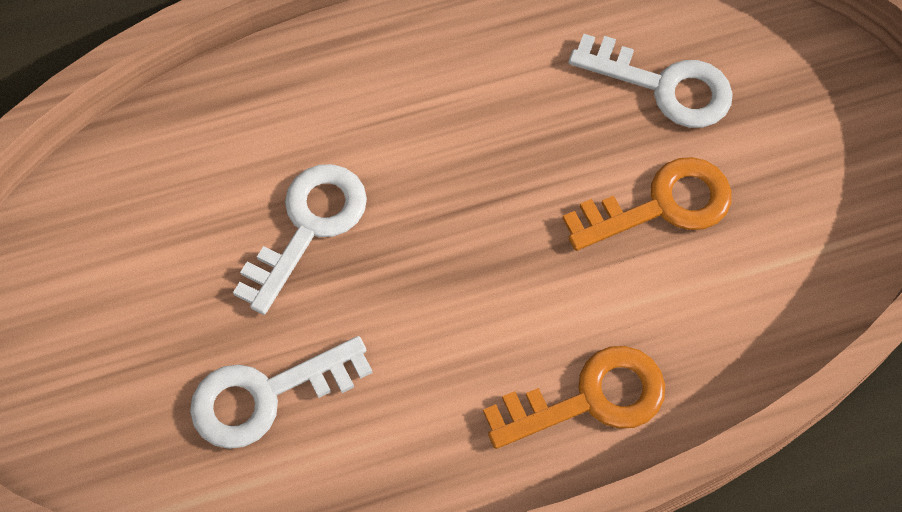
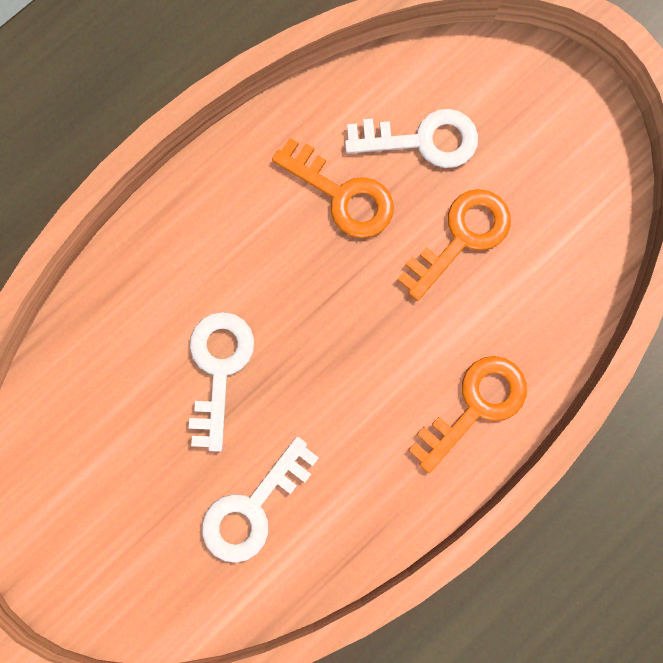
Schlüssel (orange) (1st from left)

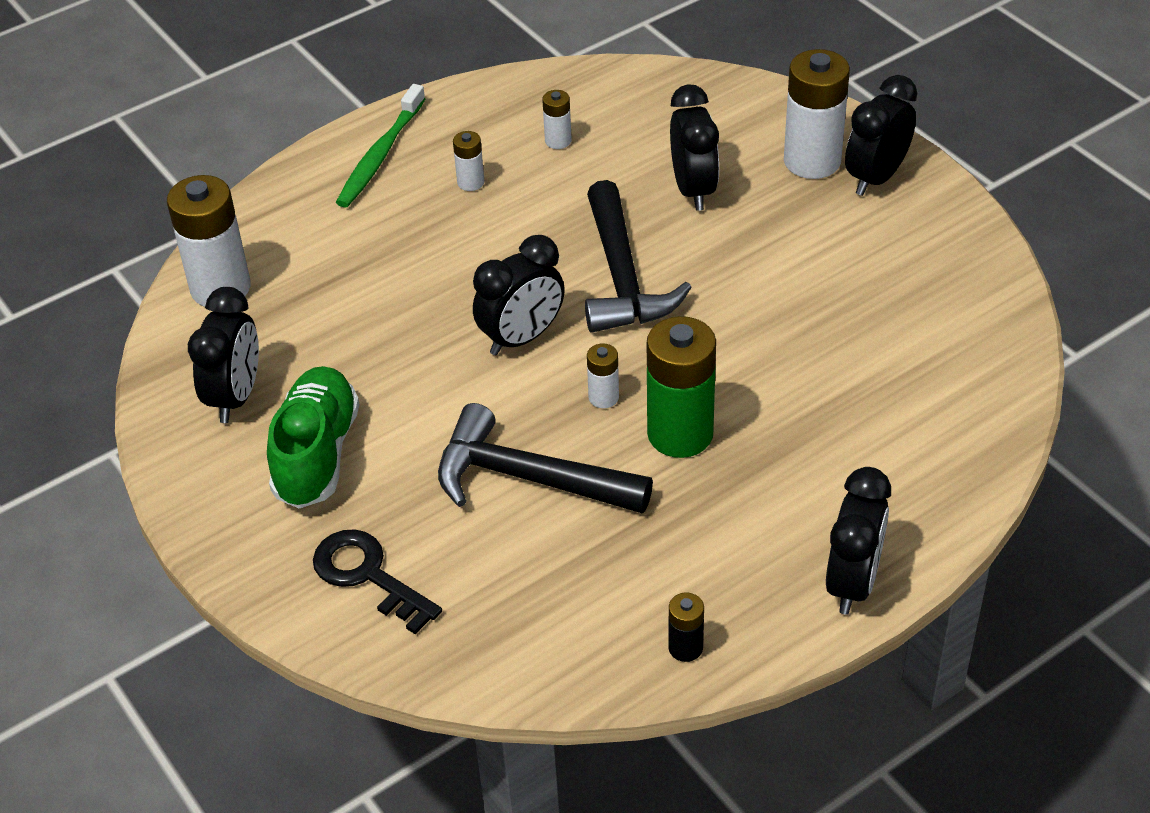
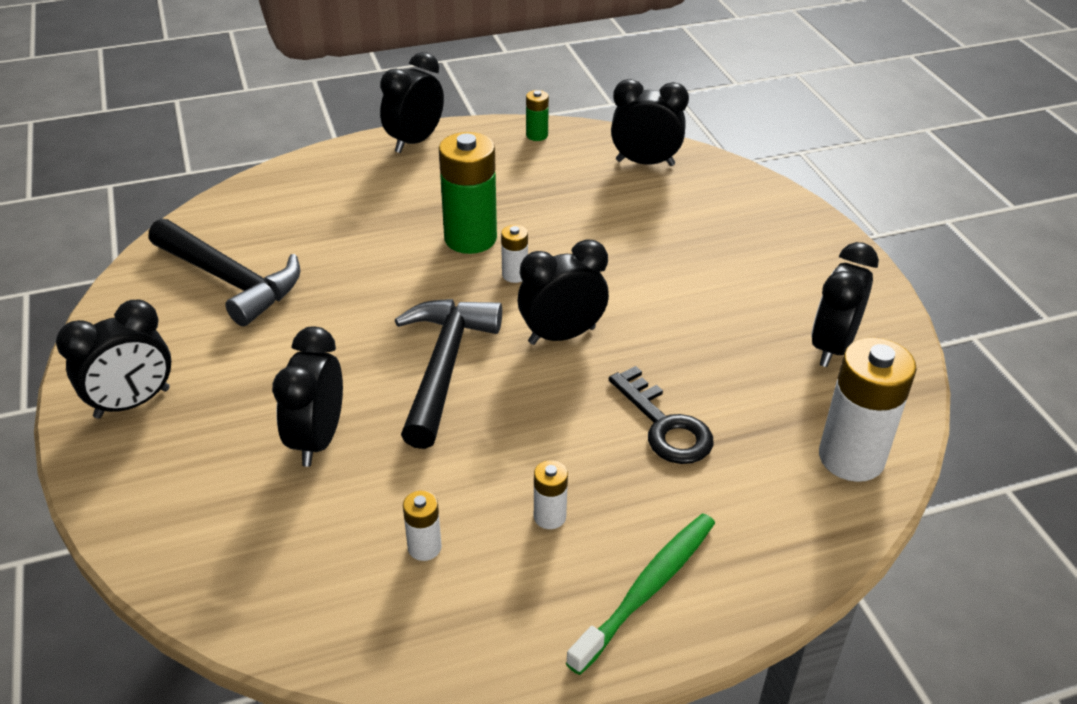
Batterie (weiß) (5th from left in the first image); Schuh (grün); Hammer (schwarz) (1st from left); Schlüssel (schwarz); Batterie (grün) (2nd from left); Wecker (schwarz) (5th from left)

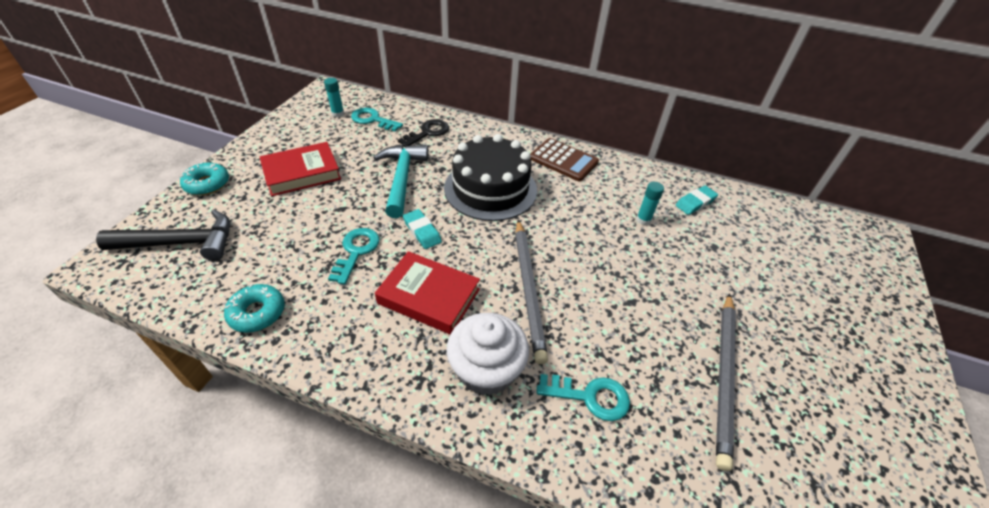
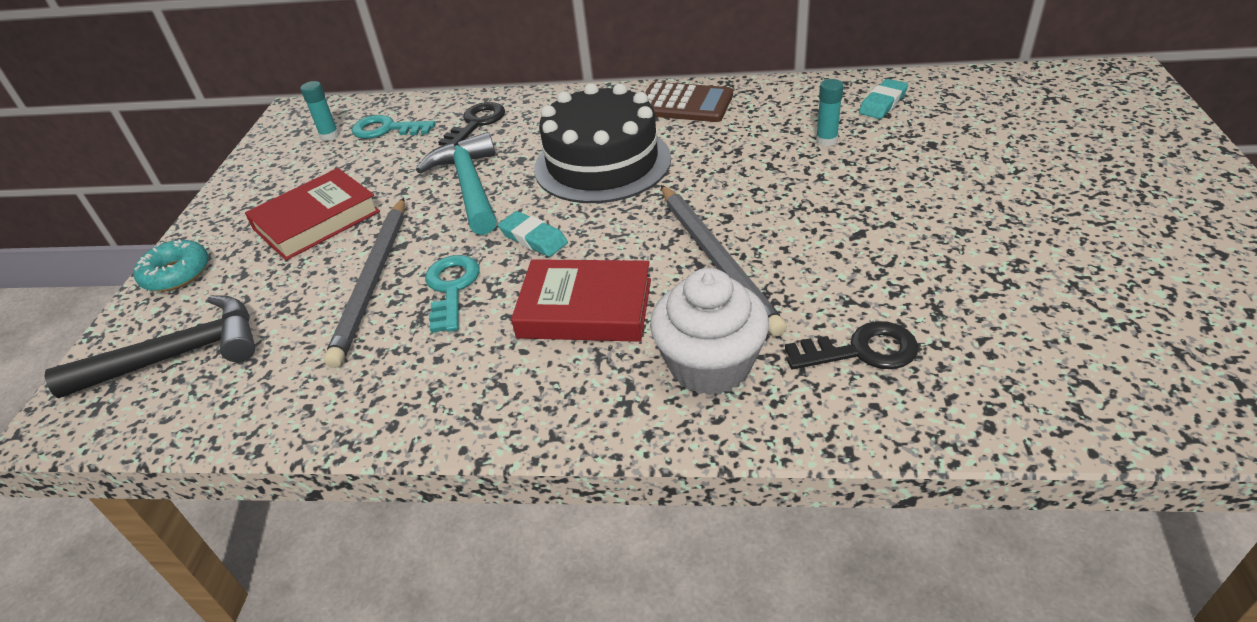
Donut (türkis) (2nd from left in the first image); Bleistift (grau) (1st from left); Schlüssel (schwarz) (2nd from left)

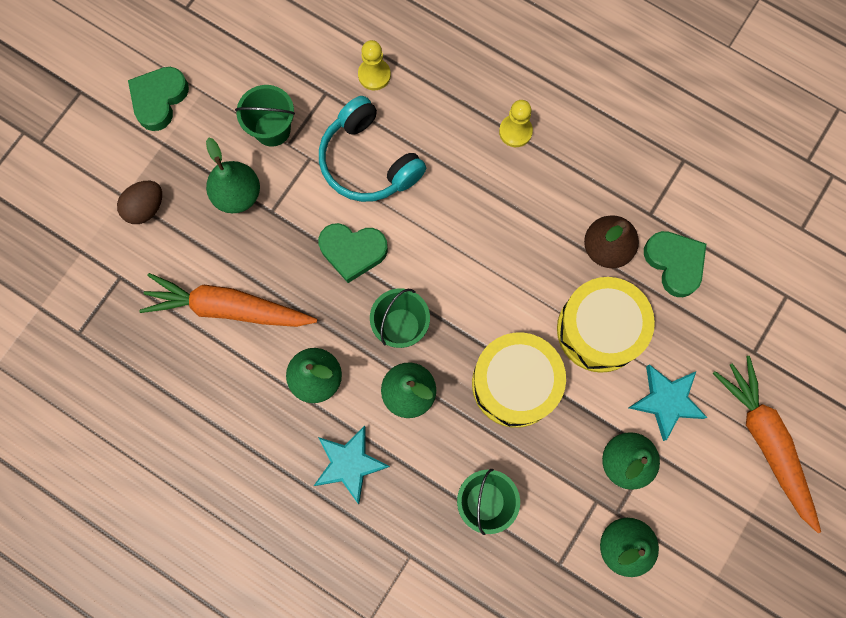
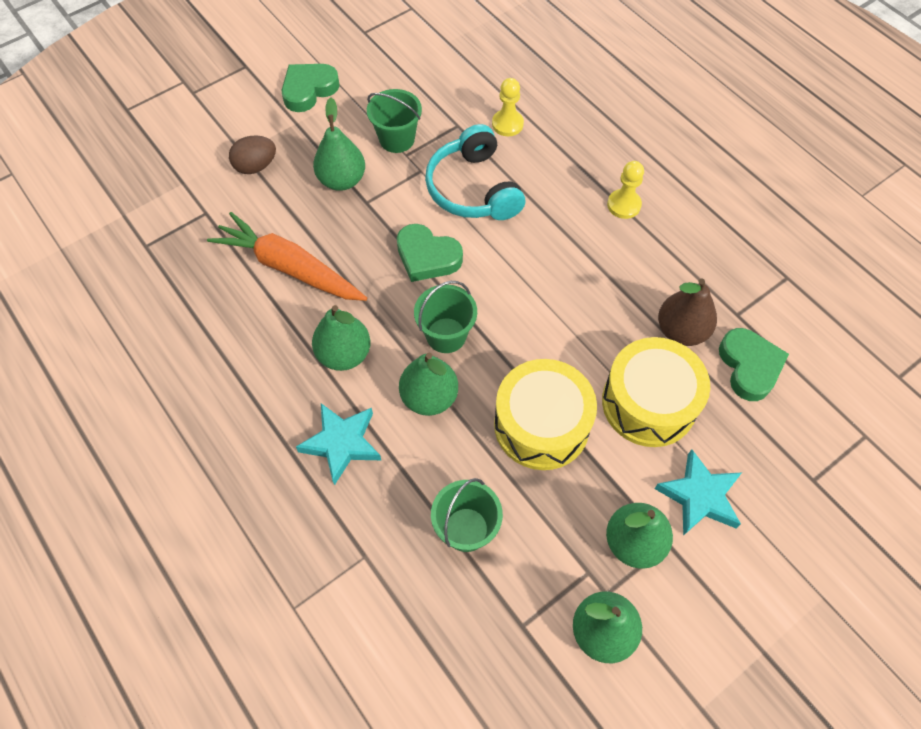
Karotte (orange) (2nd from left in the first image)

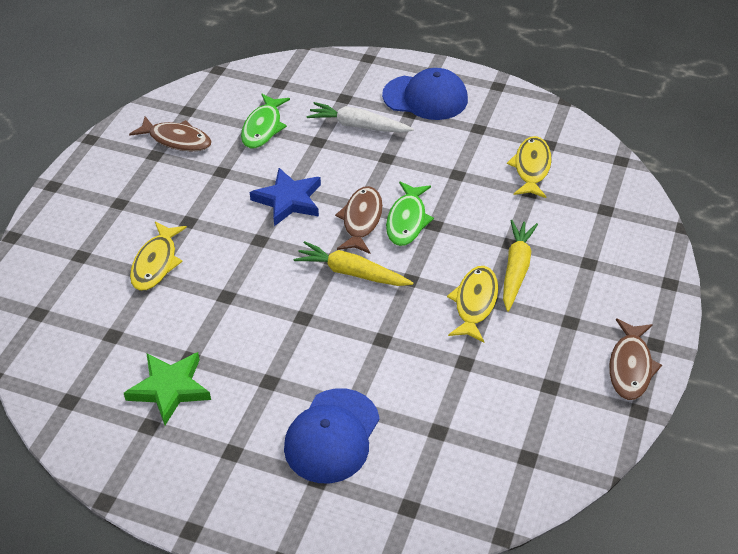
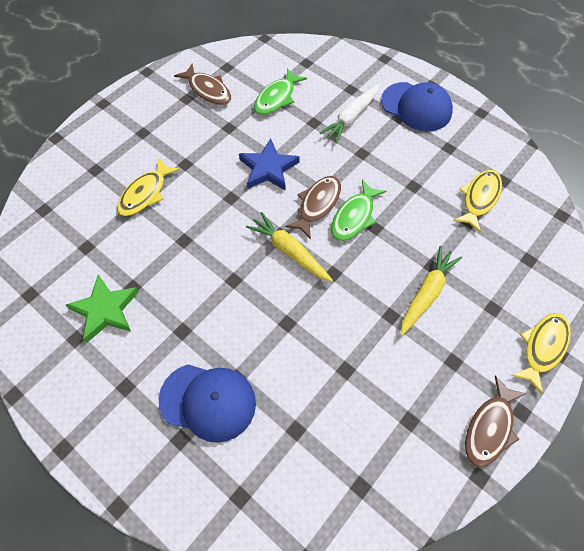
Karotte (weiß); Fisch (gelb) (3rd from left); Kappe (blau) (1st from left)

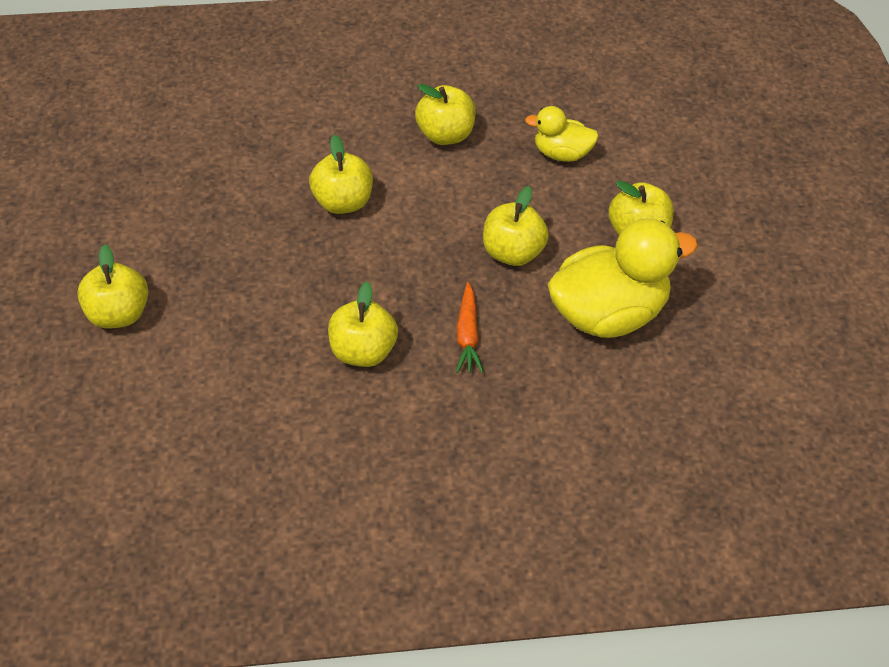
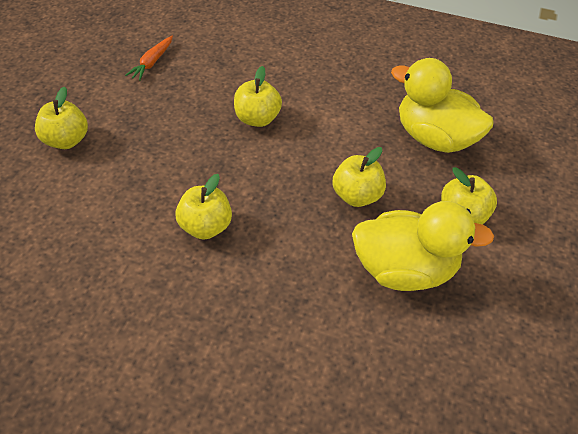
Apfel (gelb) (4th from left in the first image); Ente (gelb) (2nd from left); Karotte (orange)

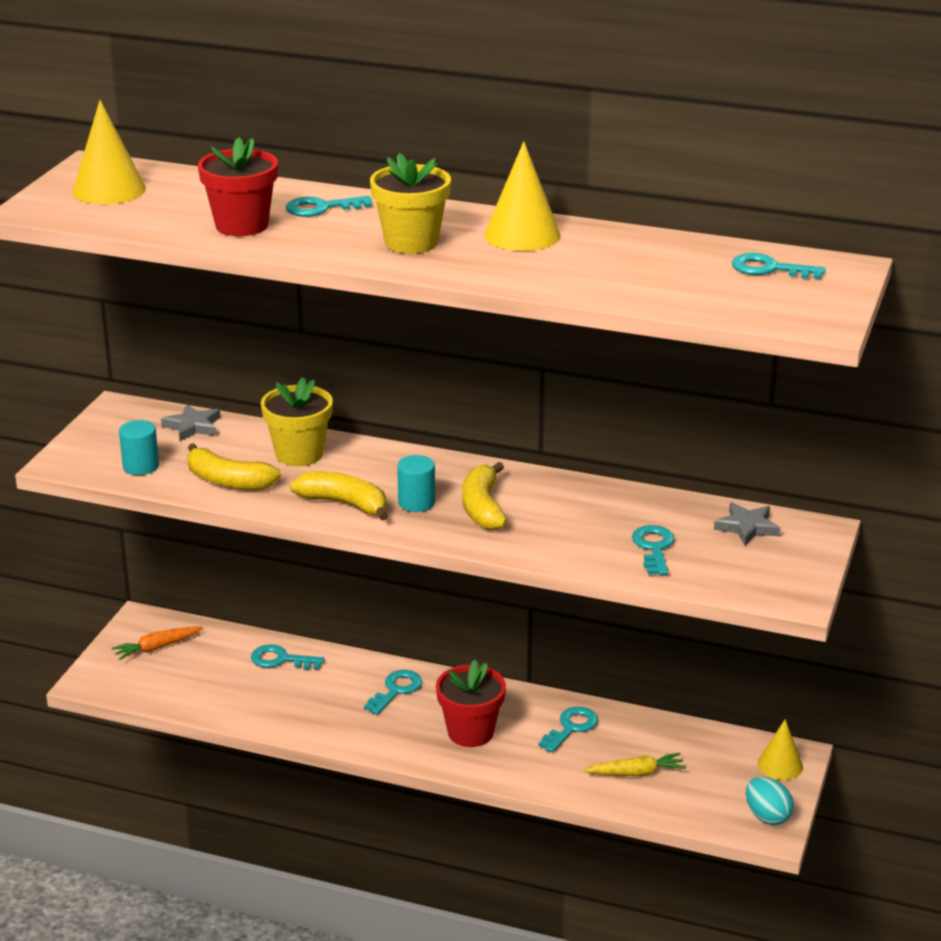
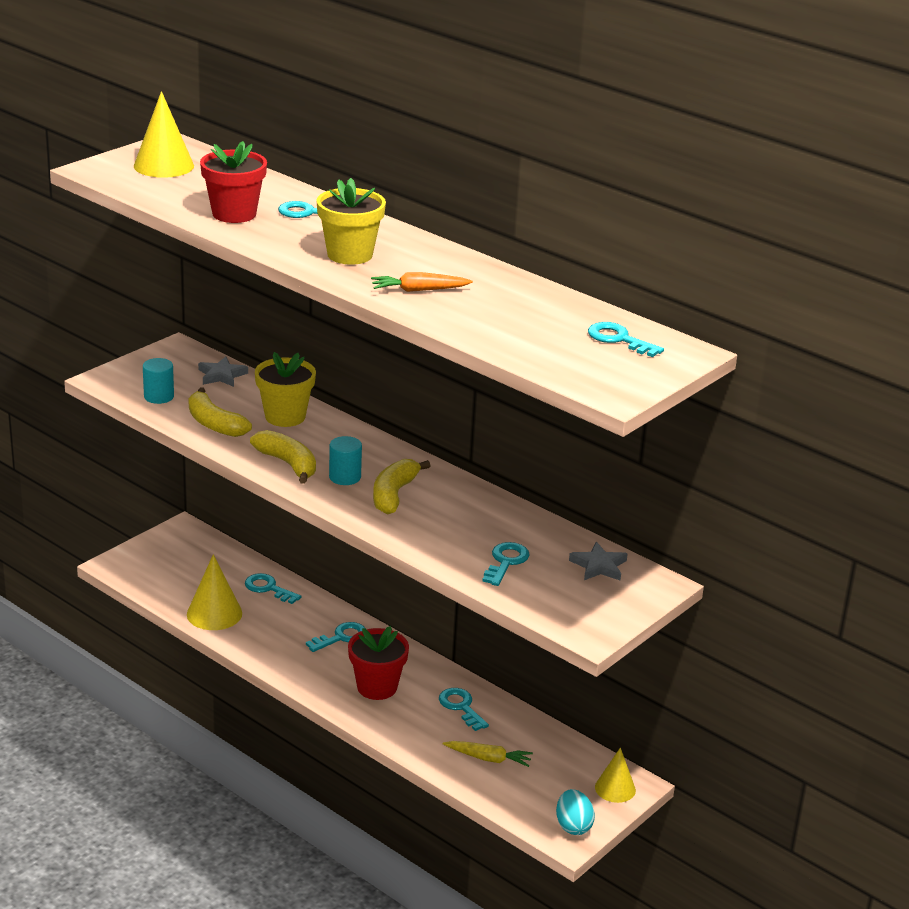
Kegel (gelb) (2nd from left); Karotte (orange); Schlüssel (türkis) (4th from left)

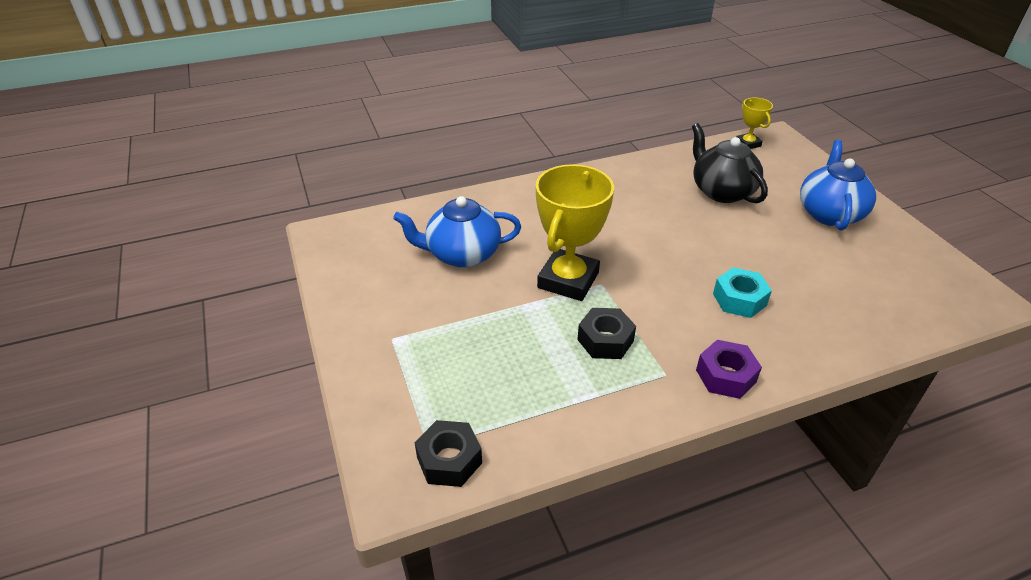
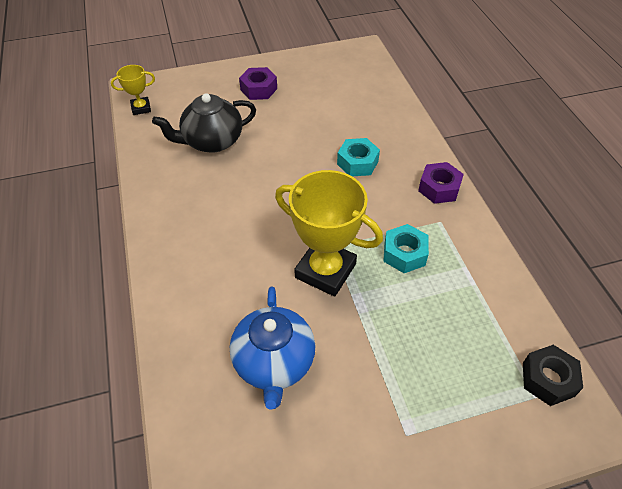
Sechskantmutter (lila) (1st from left); Sechskantmutter (türkis) (2nd from left)

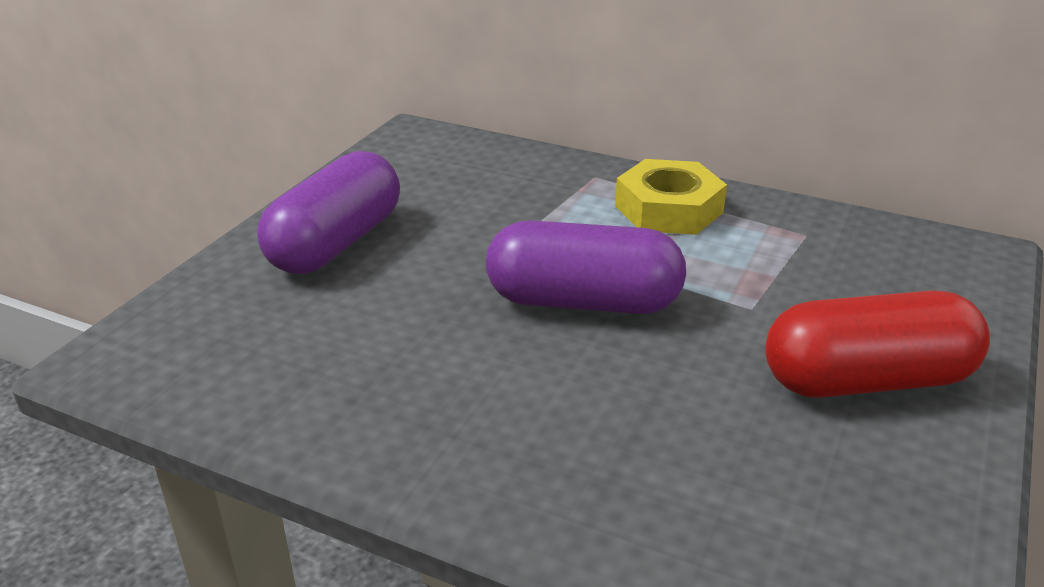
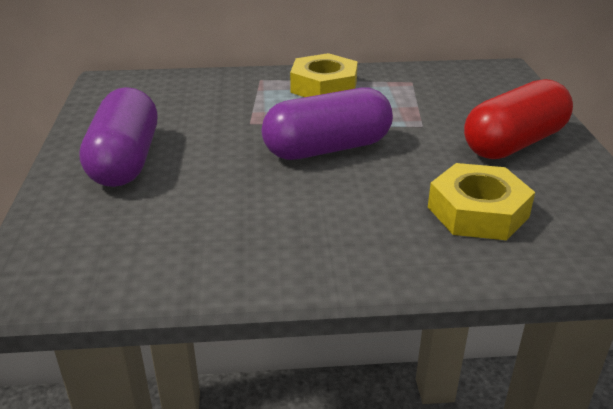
Sechskantmutter (gelb) (2nd from left)

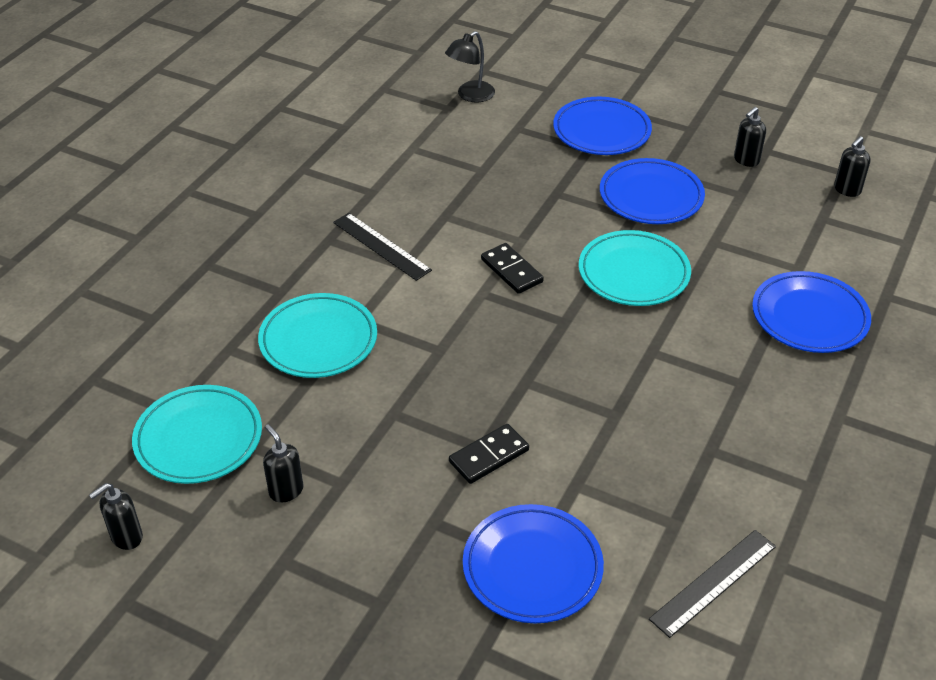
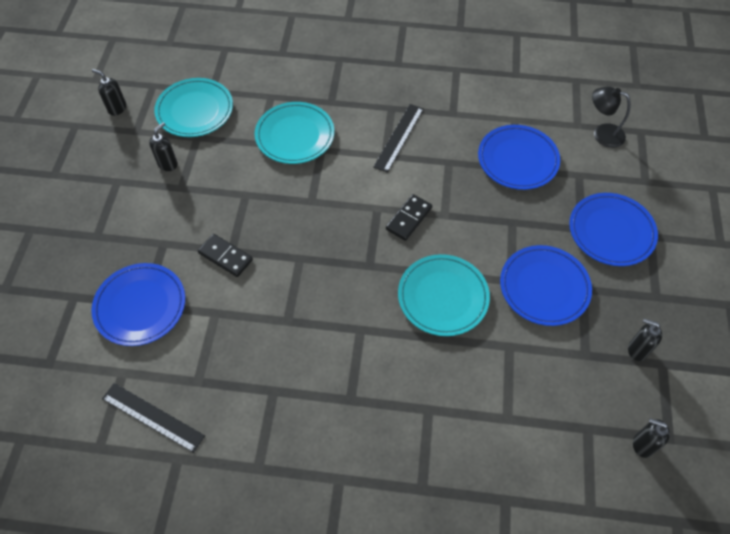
Teller (blau) (2nd from left)

